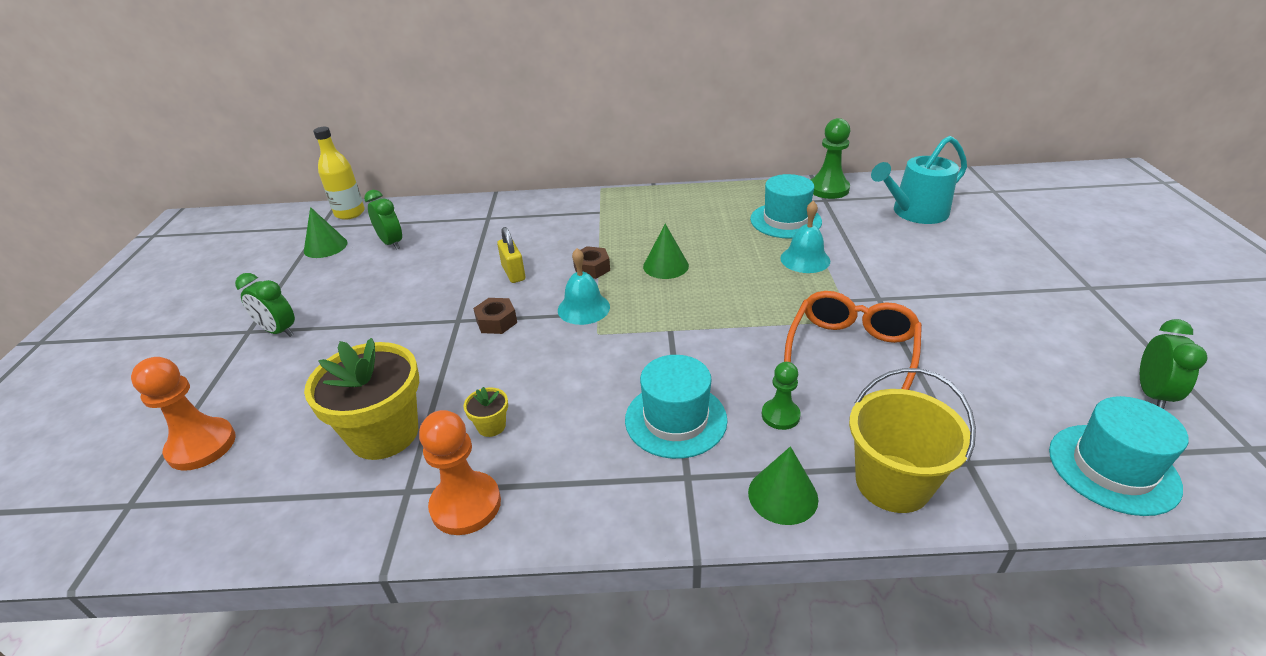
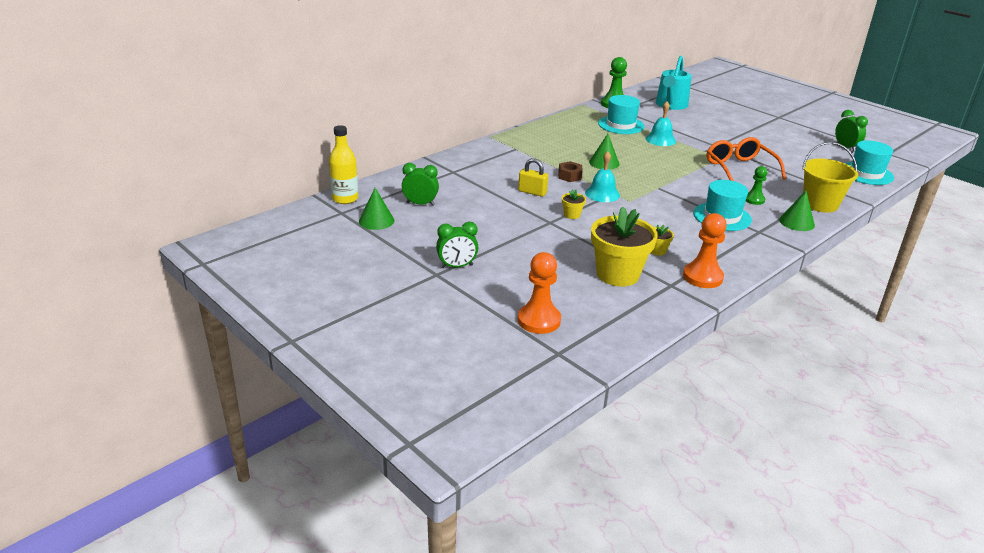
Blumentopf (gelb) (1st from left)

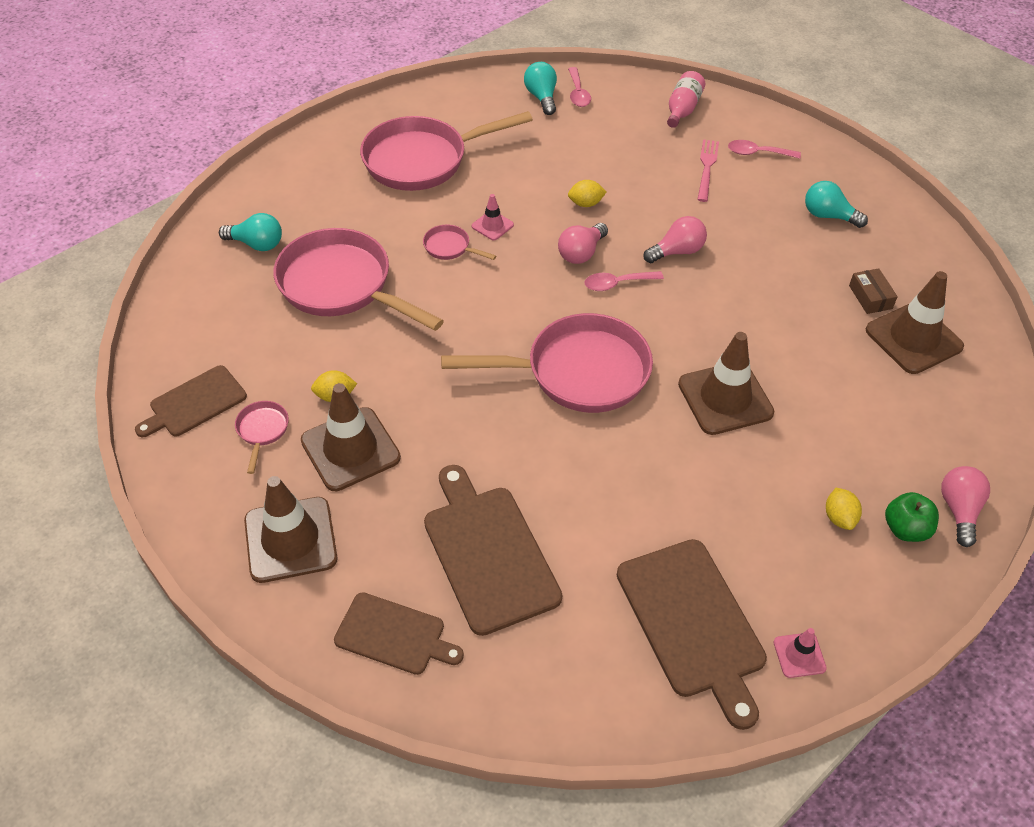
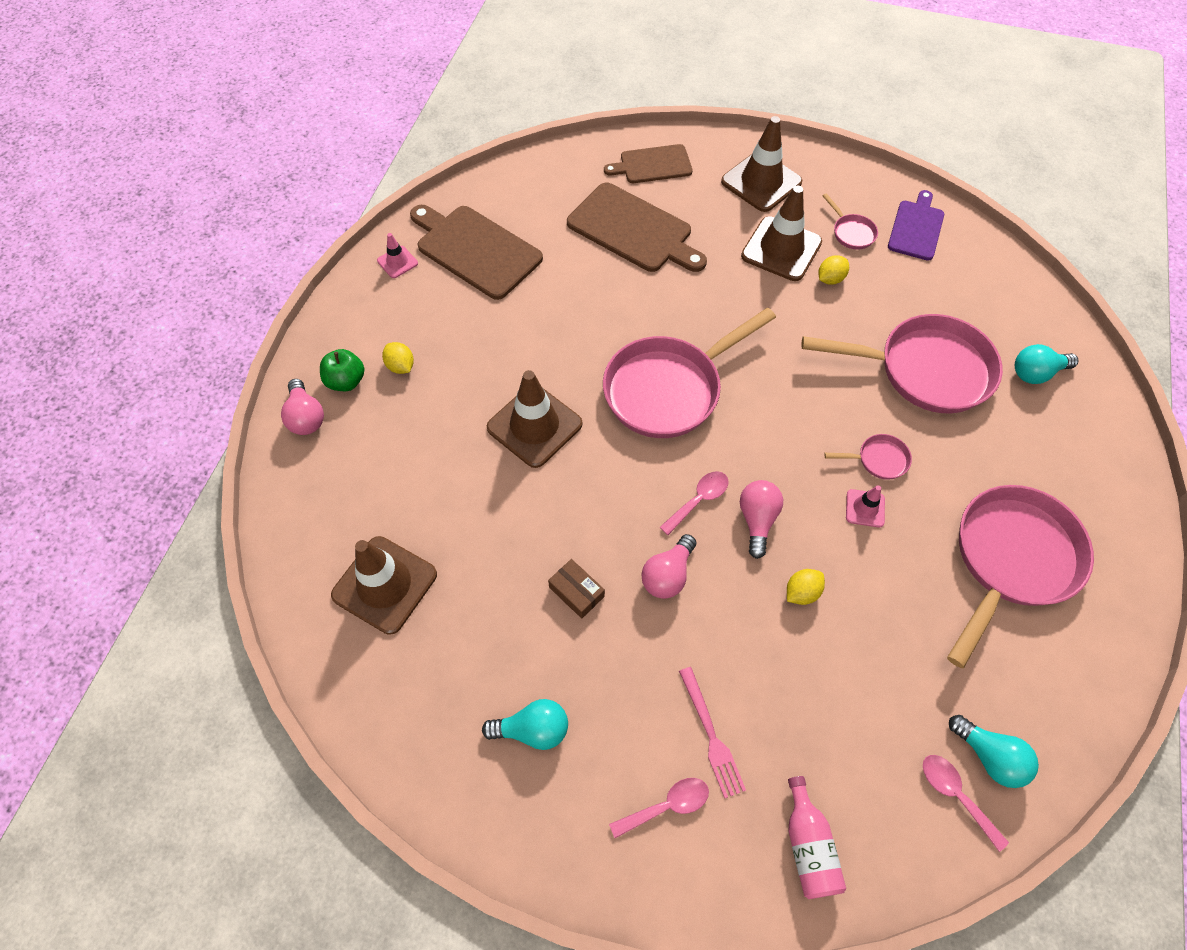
Schachtel (braun); Schneidebrett (lila)

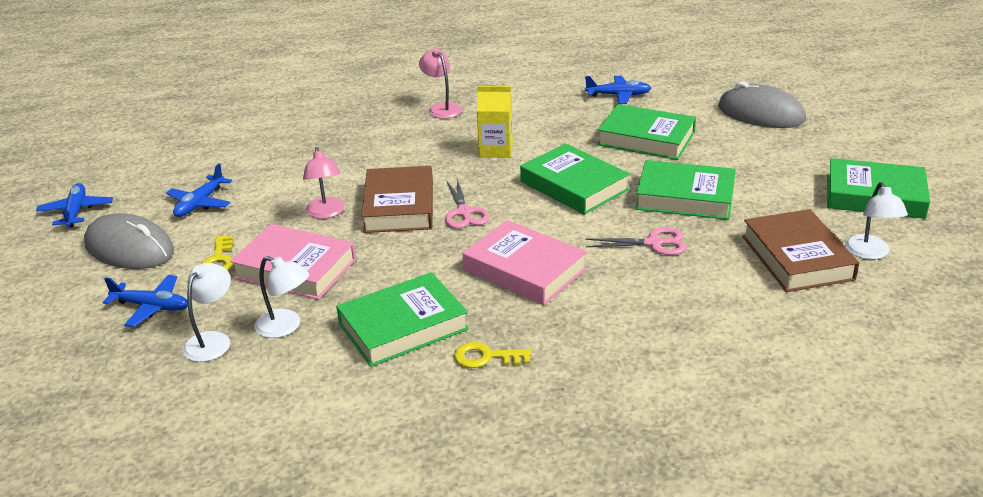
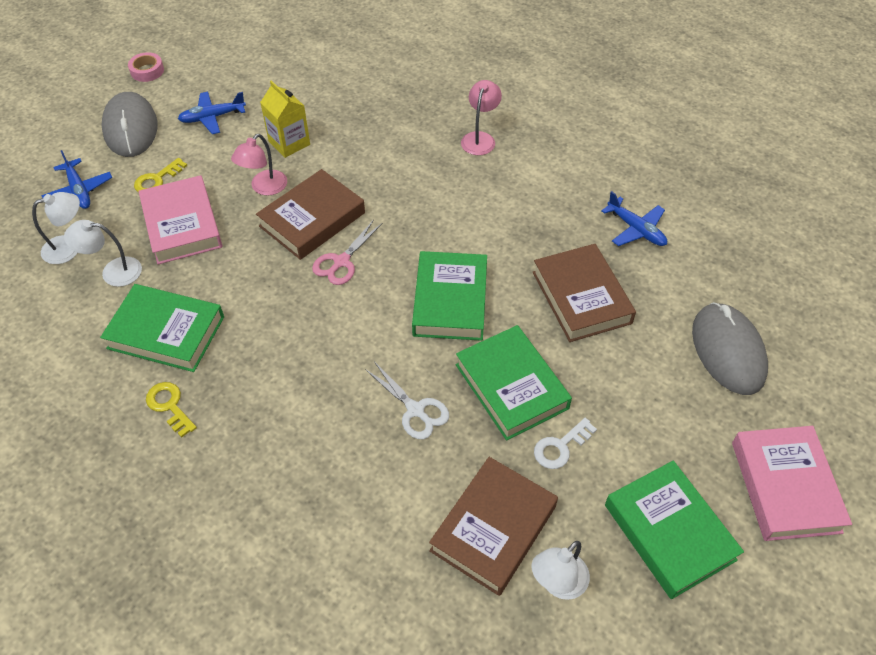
Getränkekarton (gelb); Buch (braun) (3rd from left); Klebeband (rosa); Buch (rosa) (2nd from left); Schere (weiß); Lampe (weiß) (2nd from left); Schlüssel (weiß)

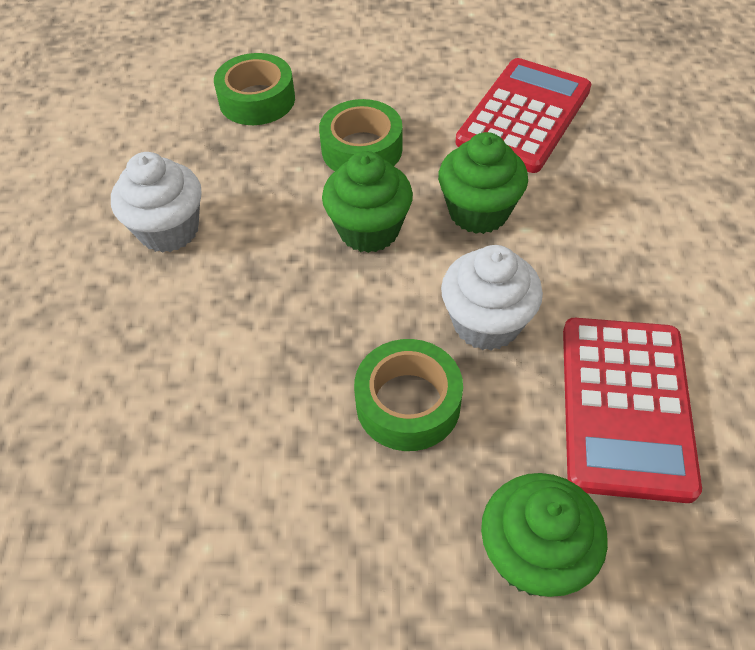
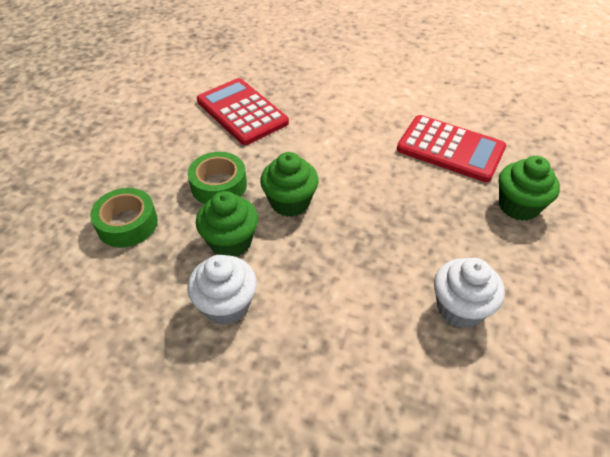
Muffin (grün) (1st from left); Muffin (weiß) (2nd from left); Klebeband (grün) (3rd from left in the first image)

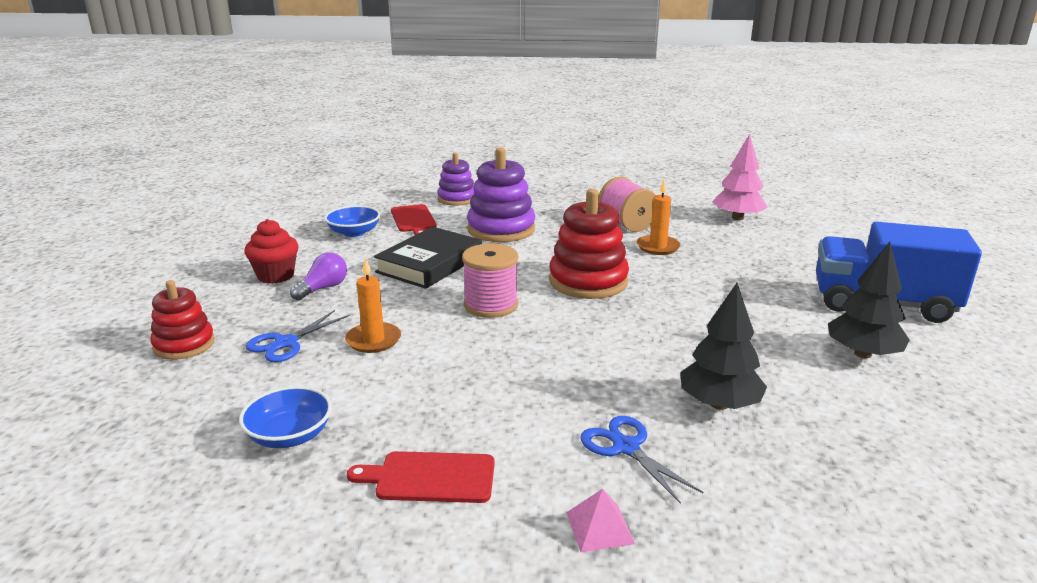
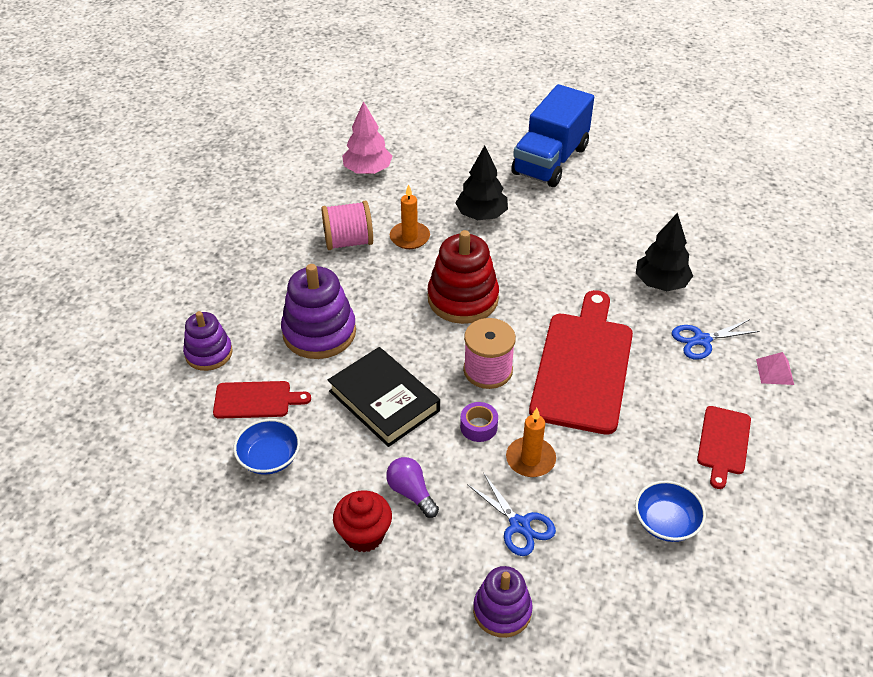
Baum (schwarz) (1st from left); Stapelspielzeug (lila) (3rd from left); Schneidebrett (rot) (2nd from left); Klebeband (lila)

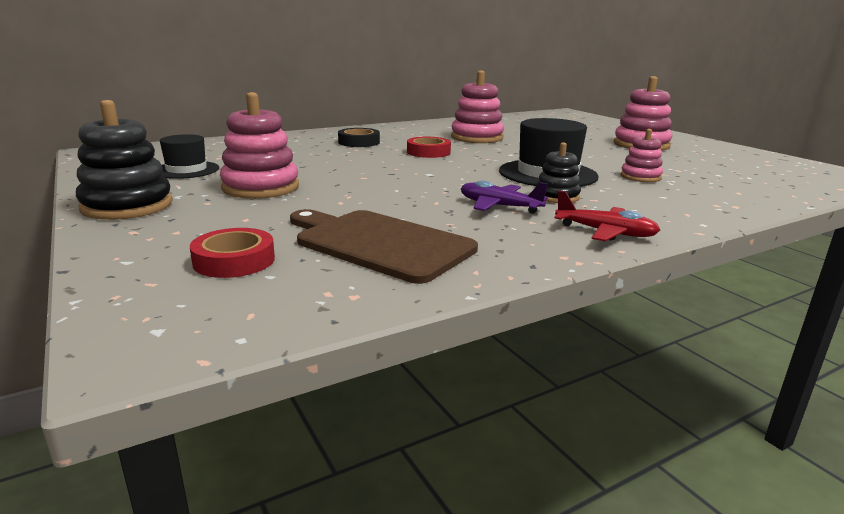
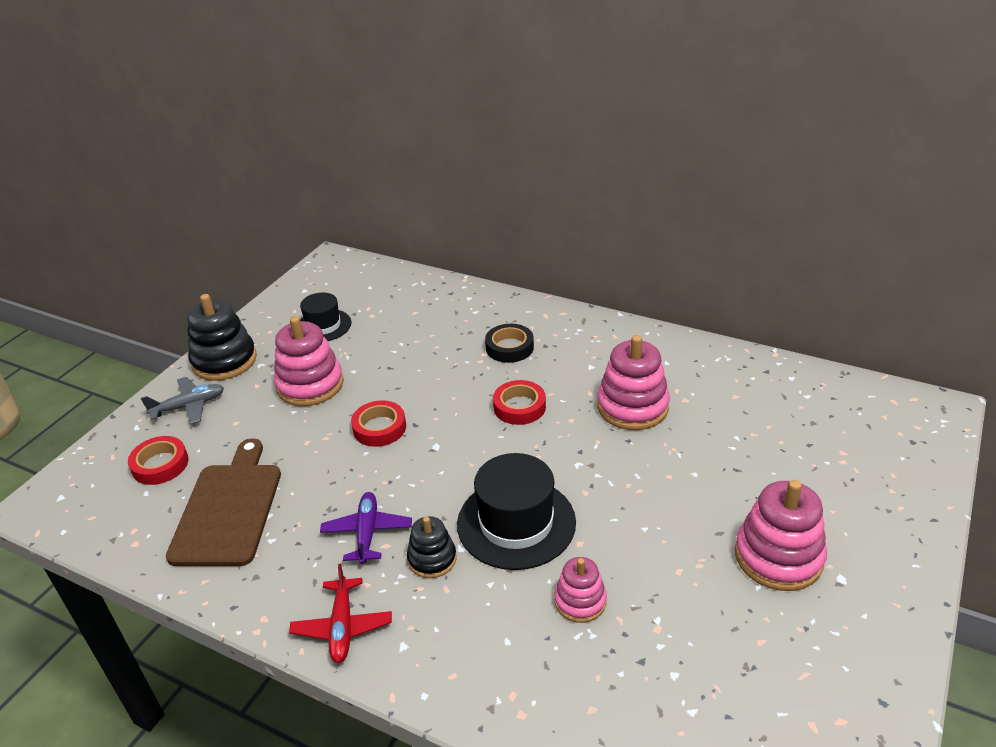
Flugzeug (grau); Klebeband (rot) (2nd from left)

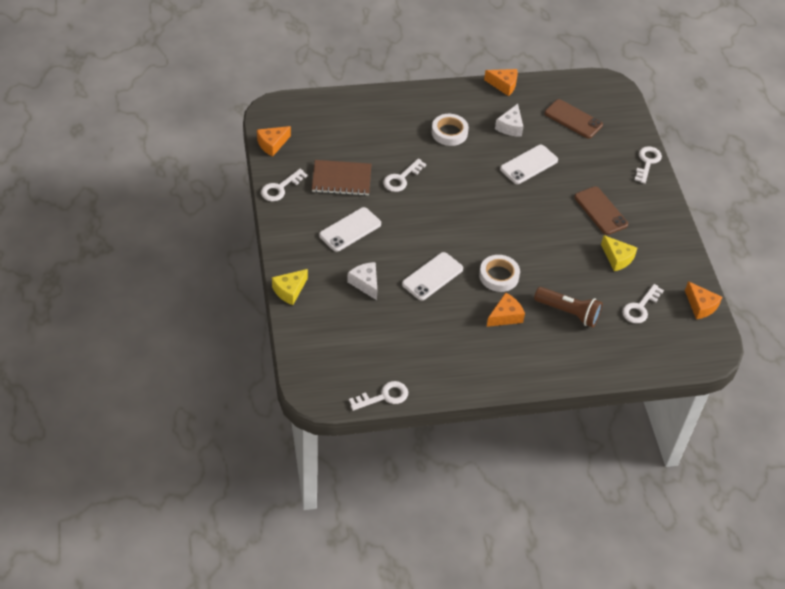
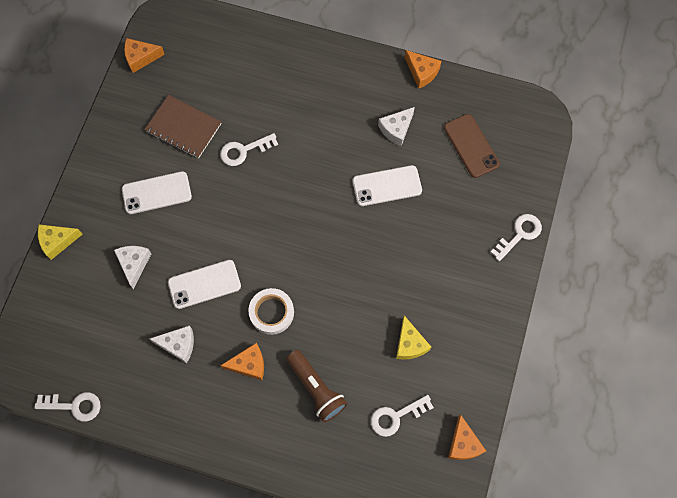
Klebeband (weiß) (1st from left in the first image); Schlüssel (weiß) (1st from left in the first image); Handy (braun) (2nd from left in the first image); Käse (weiß) (2nd from left)

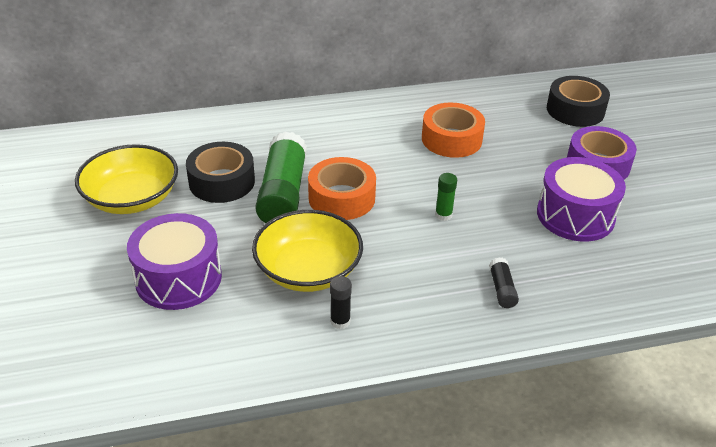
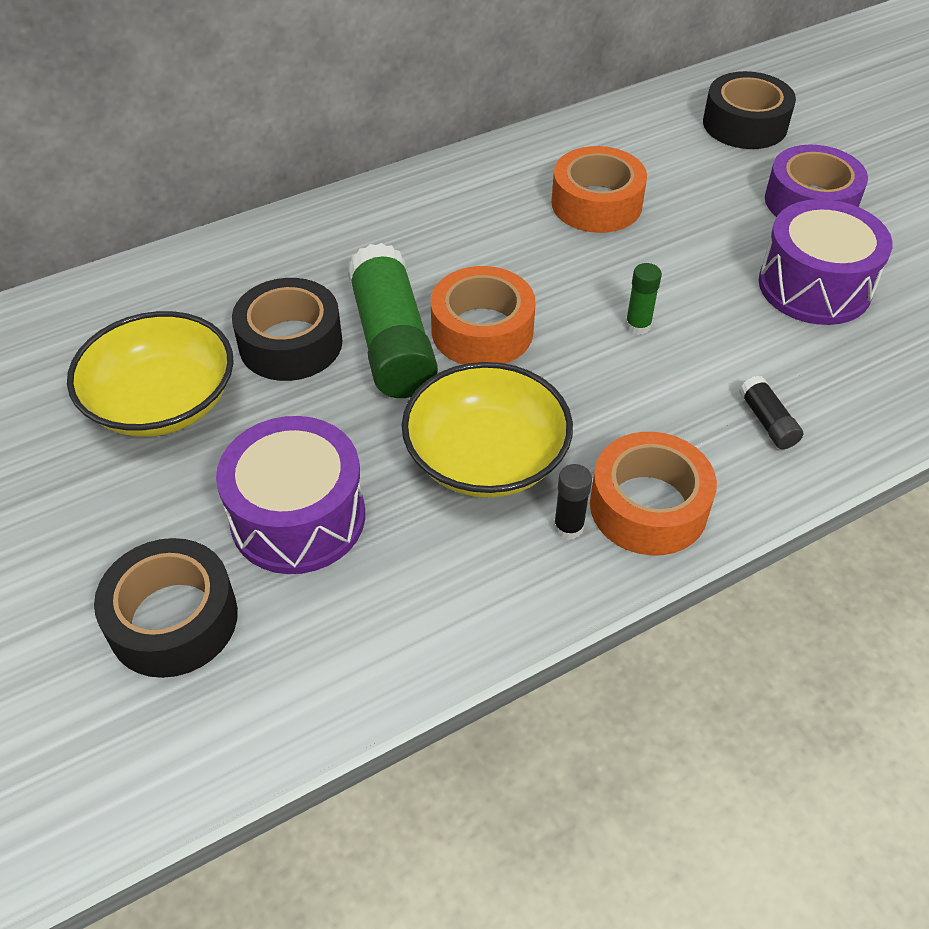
Klebeband (orange) (3rd from left); Klebeband (schwarz) (1st from left)

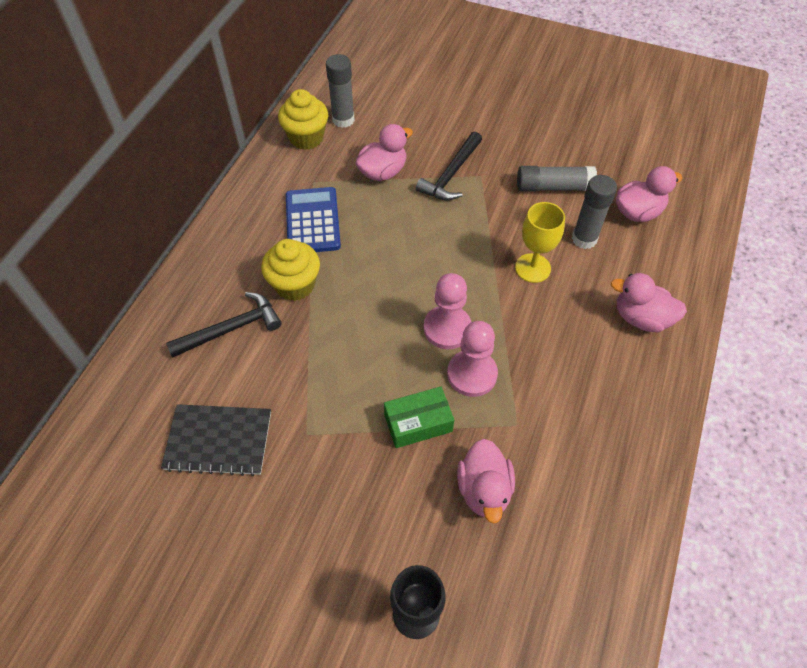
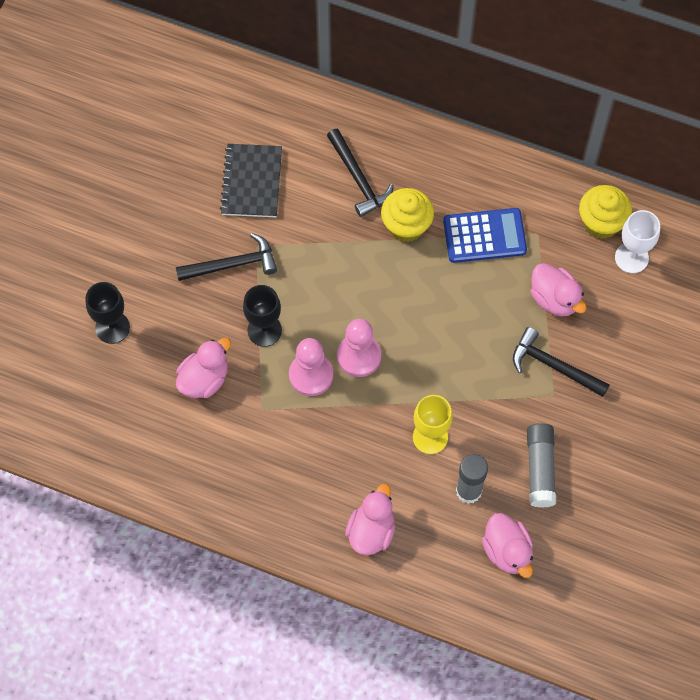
Kelch (weiß); Kelch (schwarz) (2nd from left); Ente (rosa) (1st from left); Hammer (schwarz) (1st from left)

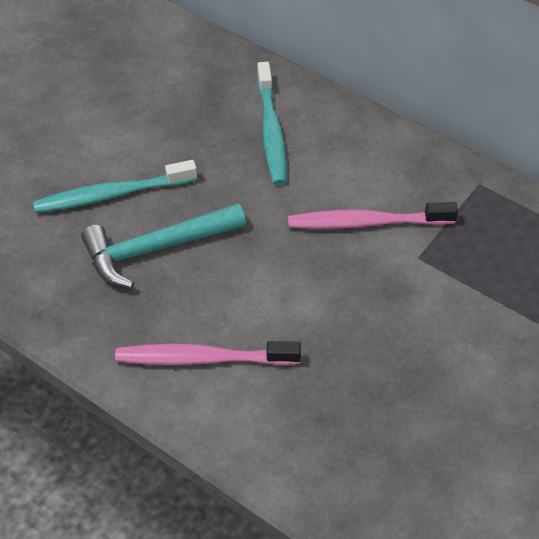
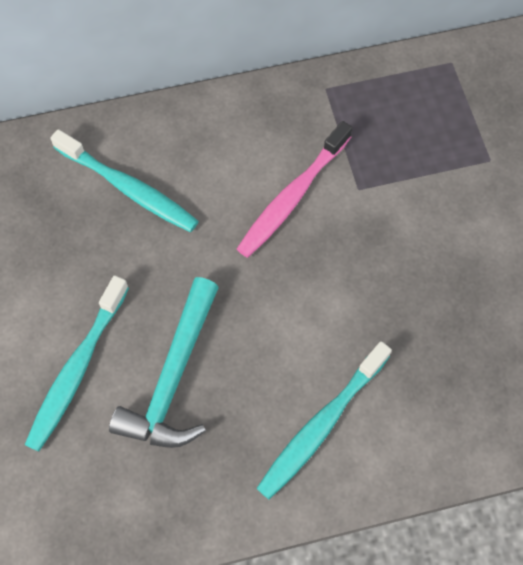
Zahnbürste (türkis) (3rd from left)

